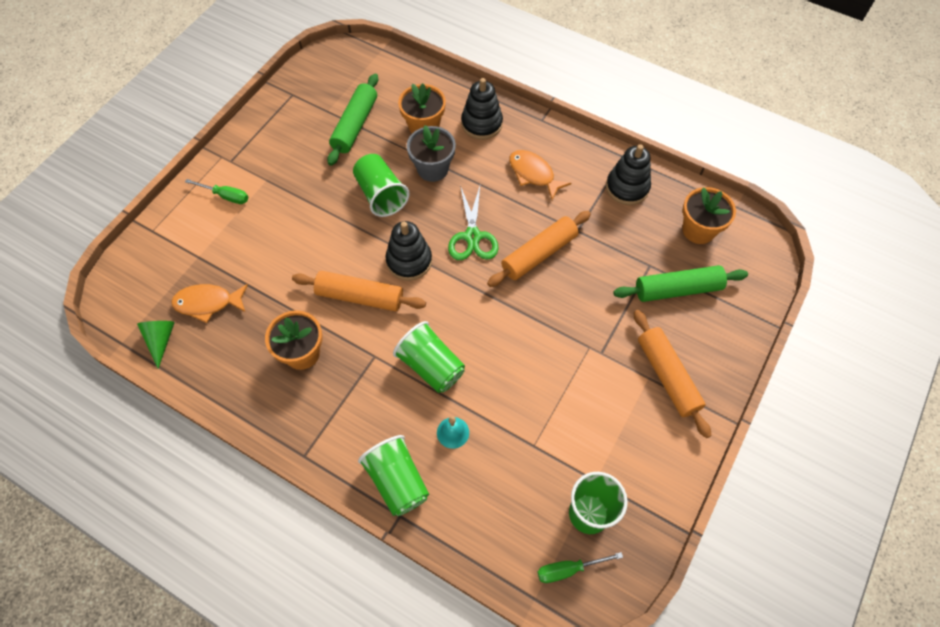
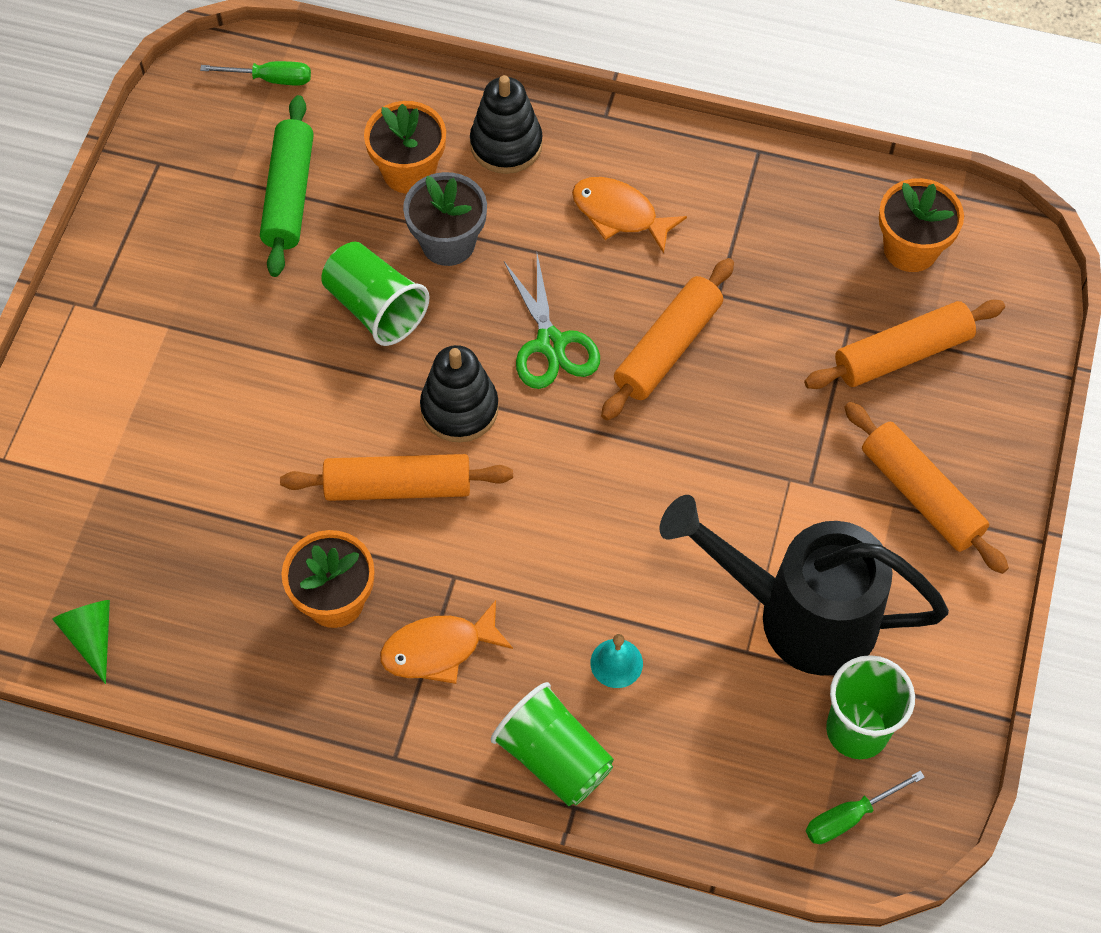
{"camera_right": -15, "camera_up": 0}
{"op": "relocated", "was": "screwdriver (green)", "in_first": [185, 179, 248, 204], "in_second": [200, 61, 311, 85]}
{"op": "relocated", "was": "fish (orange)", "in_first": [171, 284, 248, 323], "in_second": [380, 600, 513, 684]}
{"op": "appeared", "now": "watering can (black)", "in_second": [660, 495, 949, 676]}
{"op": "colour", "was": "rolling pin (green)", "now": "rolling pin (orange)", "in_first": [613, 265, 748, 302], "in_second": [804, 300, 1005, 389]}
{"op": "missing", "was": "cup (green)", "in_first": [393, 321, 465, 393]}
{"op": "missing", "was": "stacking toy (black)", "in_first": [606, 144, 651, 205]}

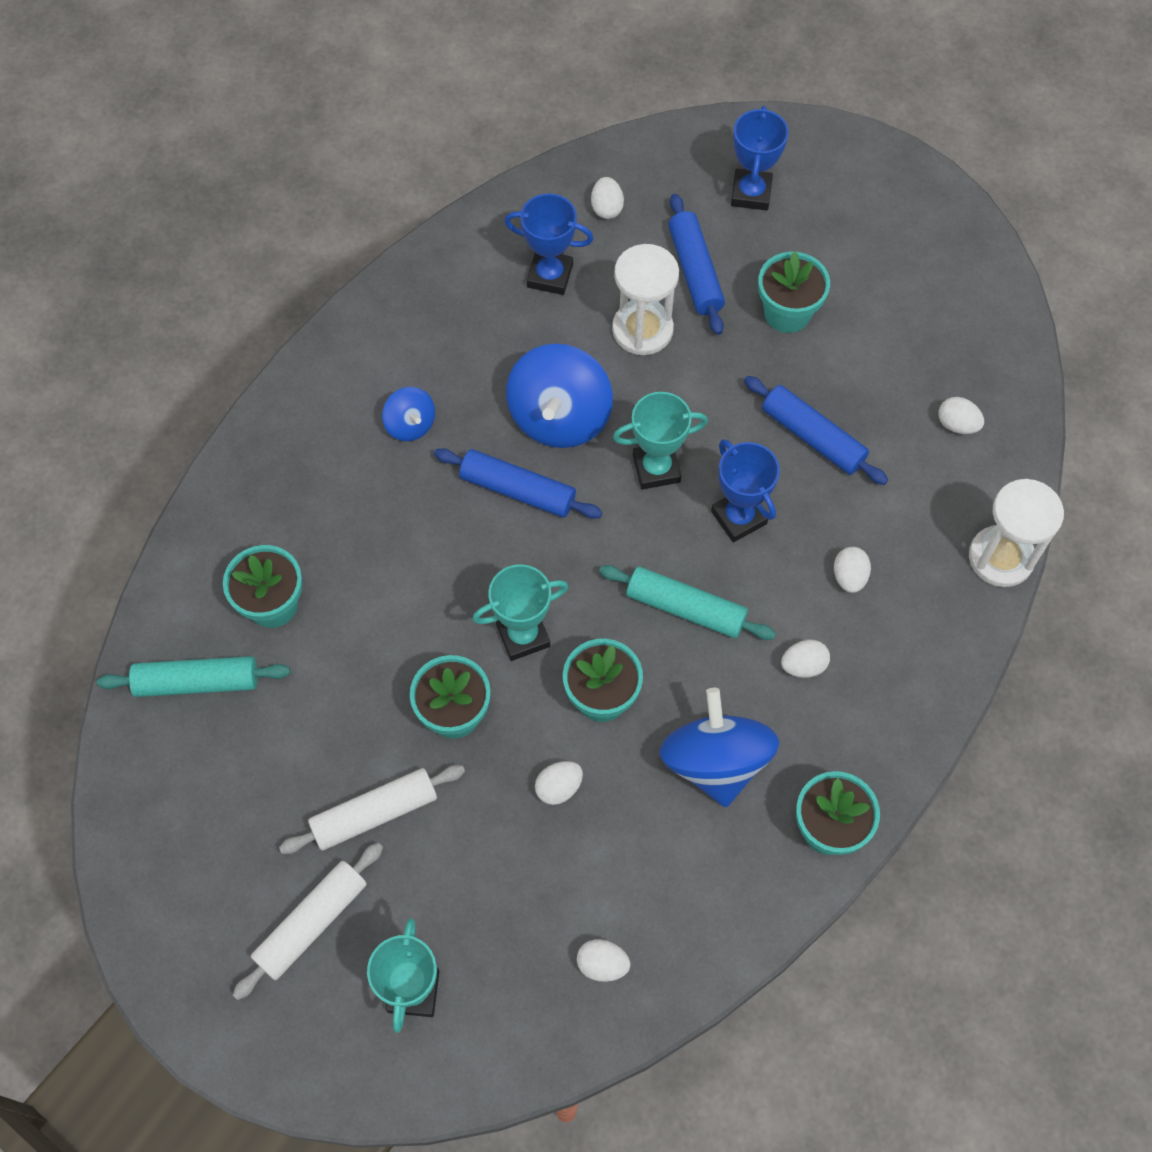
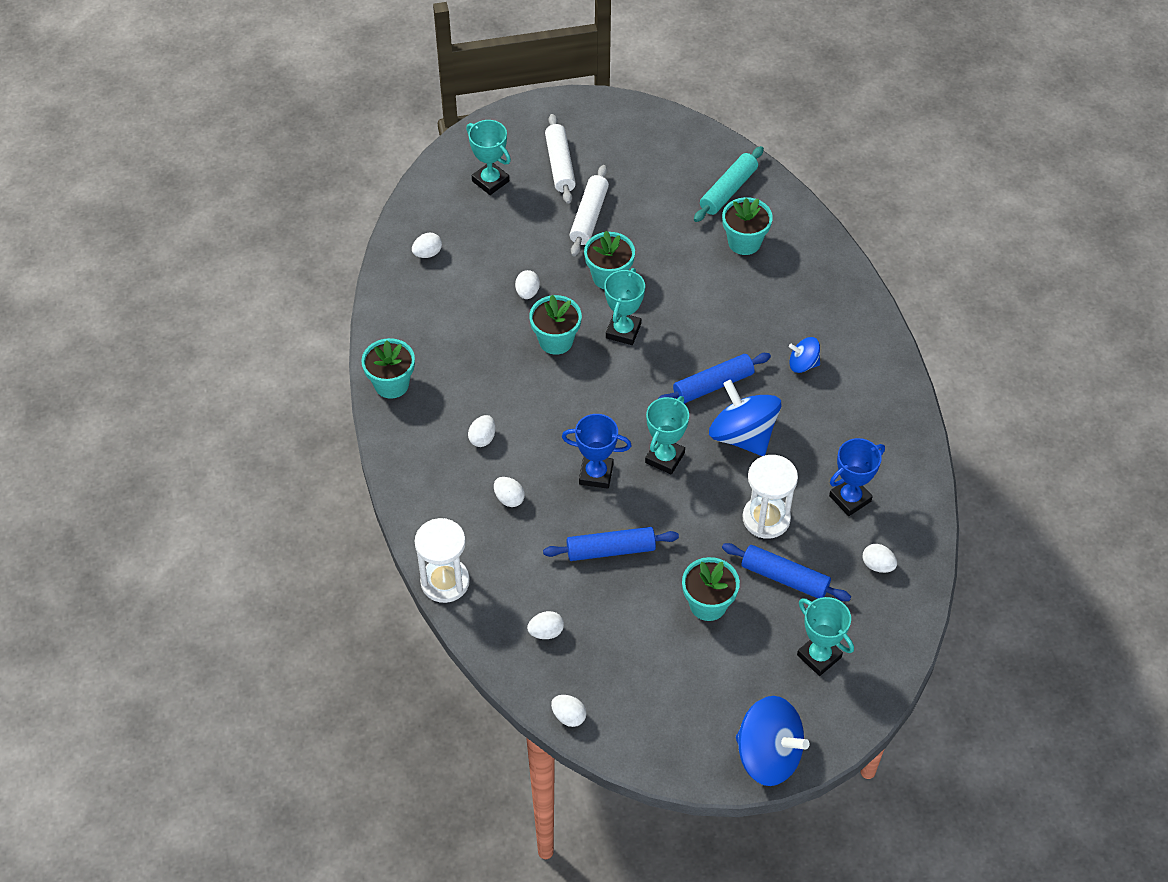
{"camera_right": 130, "camera_up": -10}
{"op": "appeared", "now": "egg (white)", "in_second": [551, 695, 587, 727]}
{"op": "relocated", "was": "spinning top (blue)", "in_first": [659, 688, 780, 807], "in_second": [736, 696, 809, 786]}
{"op": "colour", "was": "trophy (blue)", "now": "trophy (turquoise)", "in_first": [731, 106, 789, 211], "in_second": [797, 597, 854, 676]}
{"op": "missing", "was": "rolling pin (turquoise)", "in_first": [599, 565, 776, 640]}

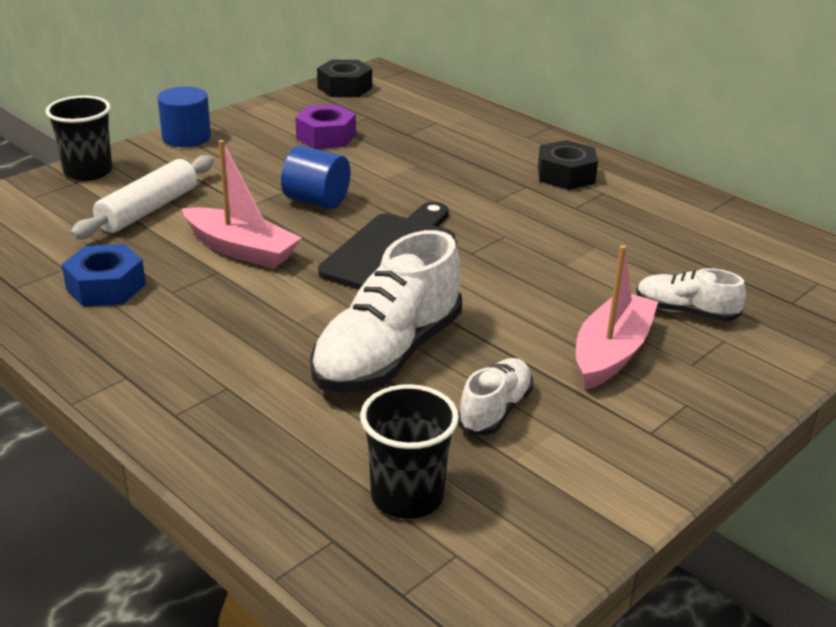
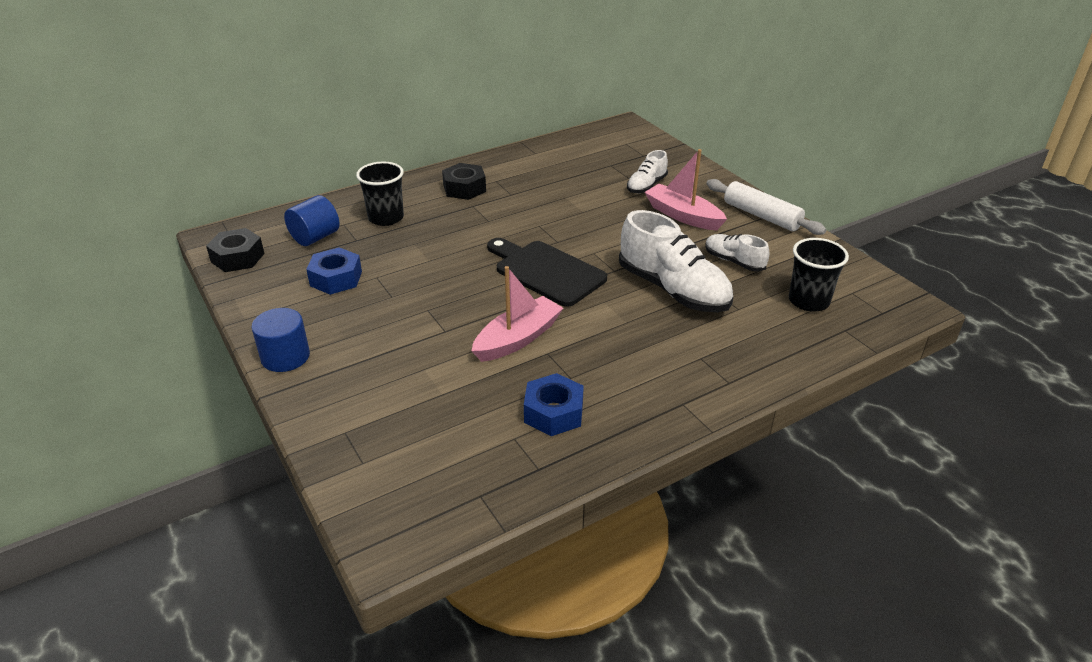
{"camera_right": -75, "camera_up": 5}
{"op": "relocated", "was": "cylinder (blue)", "in_first": [281, 146, 350, 209], "in_second": [284, 195, 339, 246]}
{"op": "colour", "was": "nut (purple)", "now": "nut (blue)", "in_first": [295, 104, 356, 149], "in_second": [306, 247, 362, 295]}
{"op": "relocated", "was": "cup (black)", "in_first": [45, 96, 112, 181], "in_second": [356, 161, 404, 226]}
{"op": "relocated", "was": "rolling pin (white)", "in_first": [70, 155, 214, 239], "in_second": [706, 179, 826, 235]}

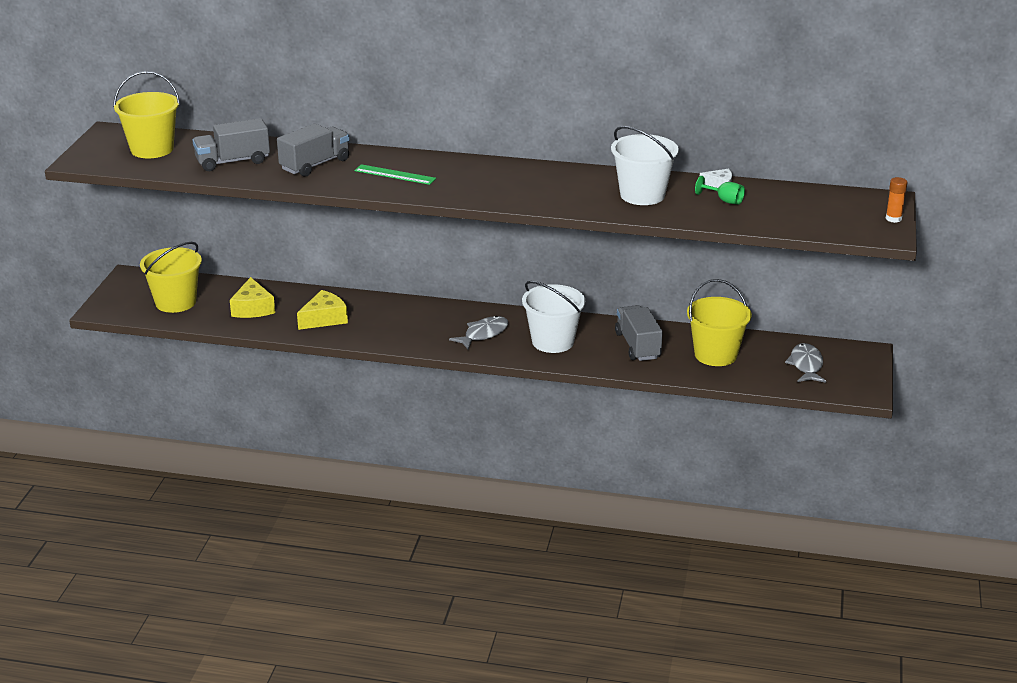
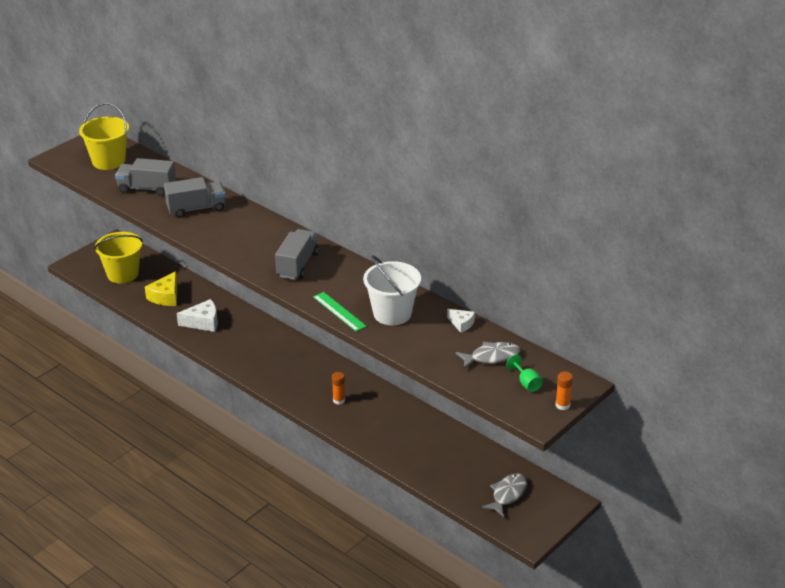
{"camera_right": 30, "camera_up": 5}
{"op": "colour", "was": "cheese (yellow)", "now": "cheese (white)", "in_first": [297, 290, 348, 330], "in_second": [177, 299, 218, 332]}
{"op": "relocated", "was": "truck (grey)", "in_first": [615, 305, 663, 361], "in_second": [275, 229, 319, 280]}
{"op": "relocated", "was": "ruler (green)", "in_first": [354, 164, 436, 185], "in_second": [313, 292, 367, 332]}
{"op": "exchanged", "was": "bucket (white)", "now": "glue stick (orange)", "in_first": [522, 281, 585, 353], "in_second": [332, 372, 345, 404]}
{"op": "relocated", "was": "fish (grey)", "in_first": [449, 316, 509, 350], "in_second": [456, 342, 520, 369]}
{"op": "relocated", "was": "goblet (green)", "in_first": [695, 176, 745, 205], "in_second": [506, 355, 543, 392]}
{"op": "missing", "was": "bucket (yellow)", "in_first": [687, 279, 752, 366]}

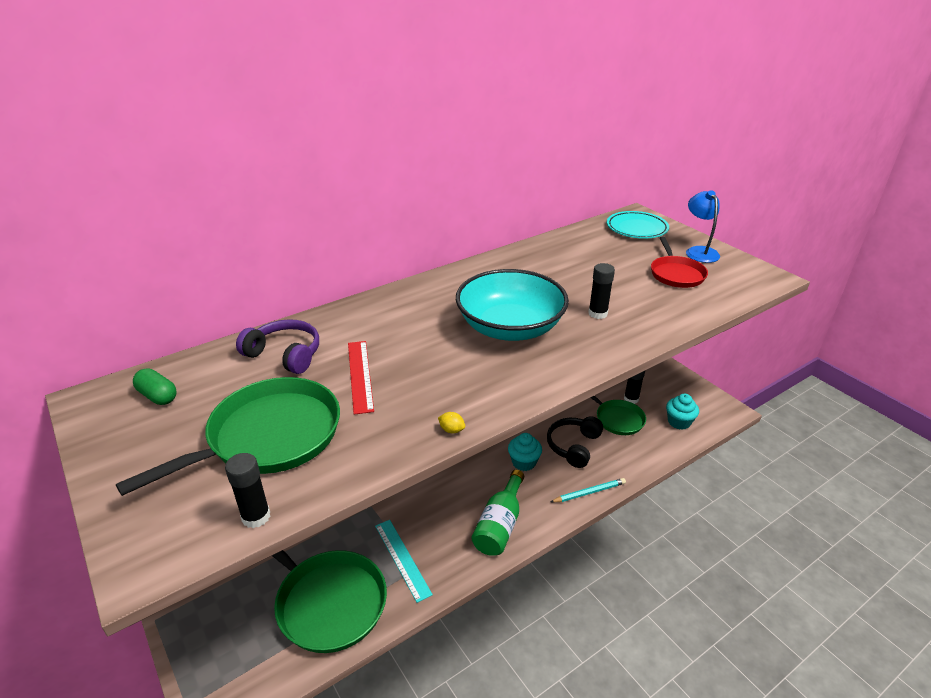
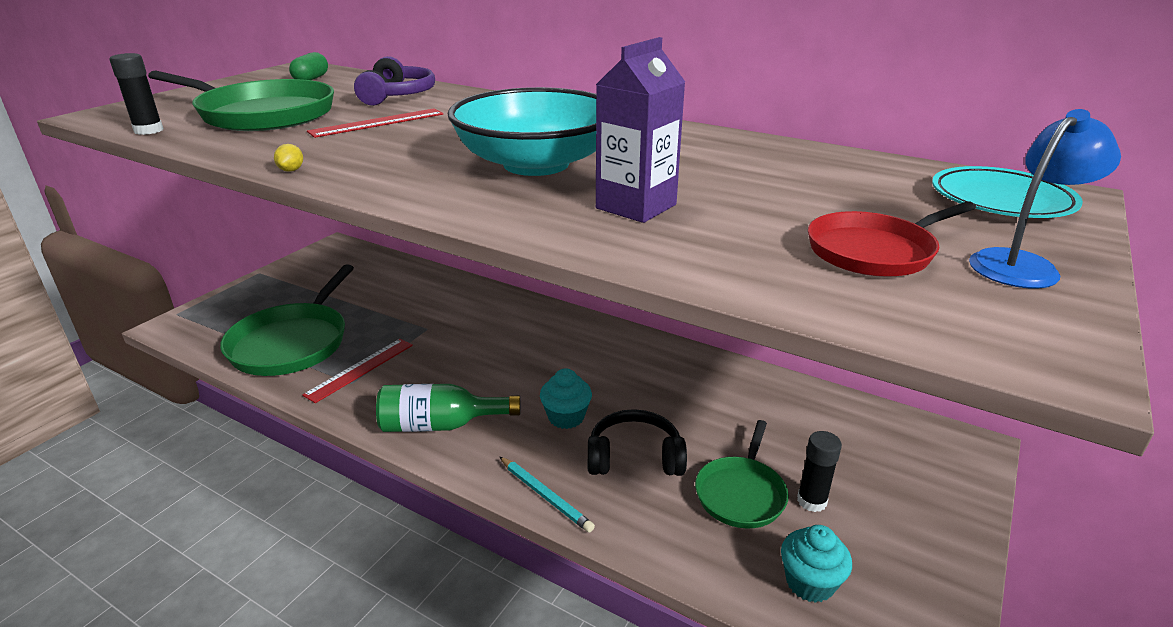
{"camera_right": 65, "camera_up": -5}
{"op": "colour", "was": "ruler (turquoise)", "now": "ruler (red)", "in_first": [375, 520, 433, 603], "in_second": [302, 339, 413, 403]}
{"op": "exchanged", "was": "glue stick (black)", "now": "carton (purple)", "in_first": [588, 263, 615, 319], "in_second": [596, 37, 685, 223]}

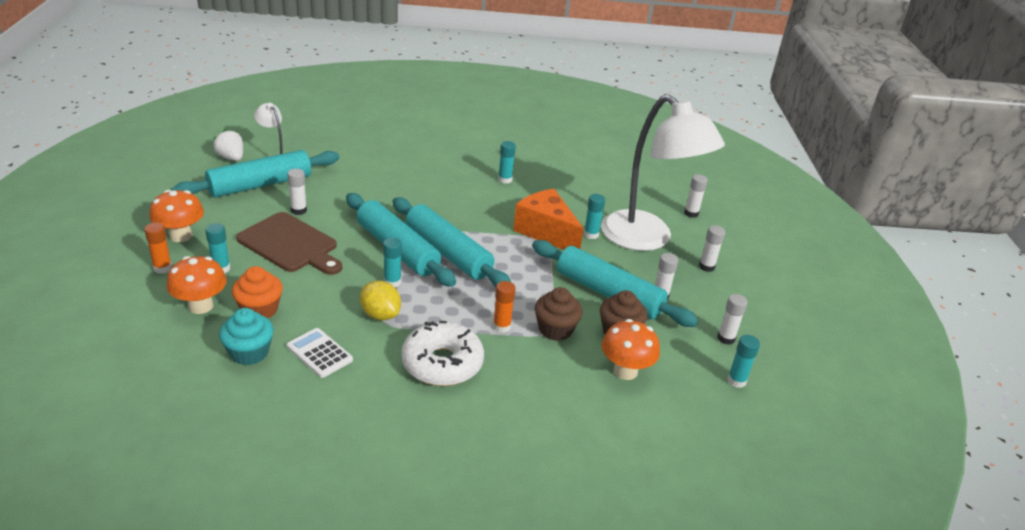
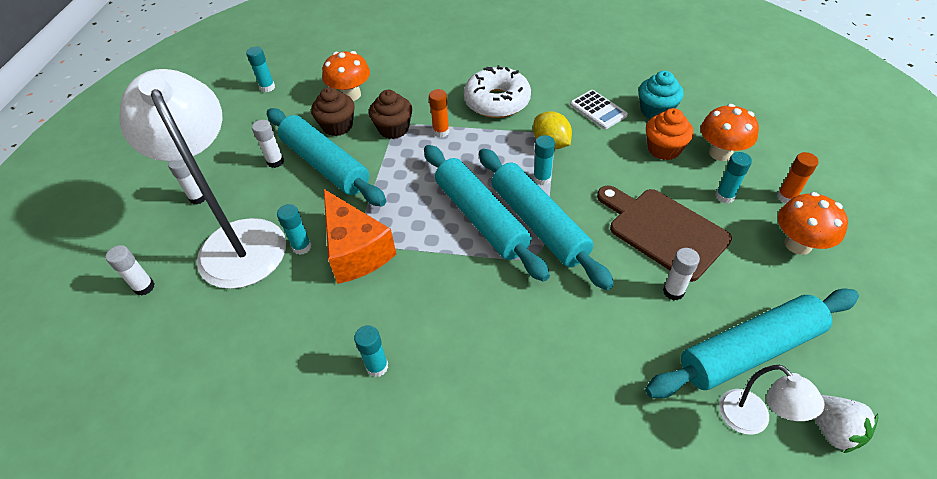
{"camera_right": -165, "camera_up": 15}
{"op": "missing", "was": "glue stick (white)", "in_first": [717, 294, 748, 345]}

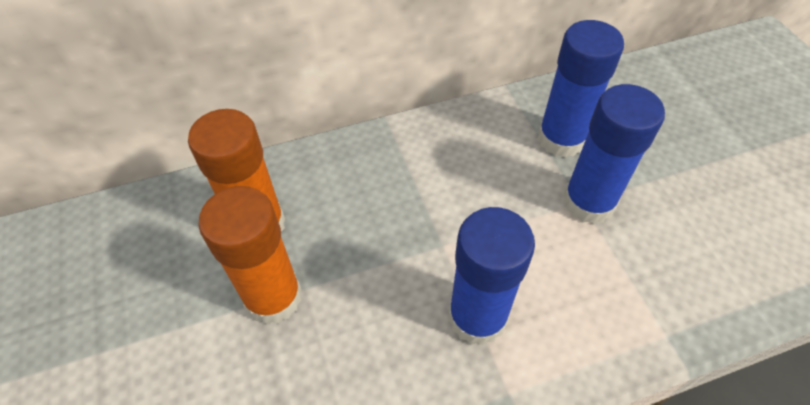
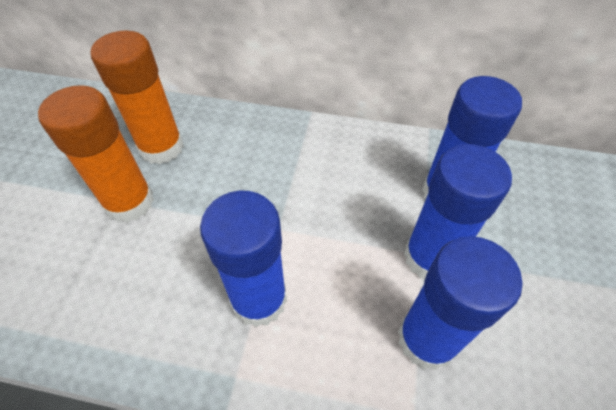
{"camera_right": 30, "camera_up": 0}
{"op": "appeared", "now": "glue stick (blue)", "in_second": [398, 236, 522, 370]}

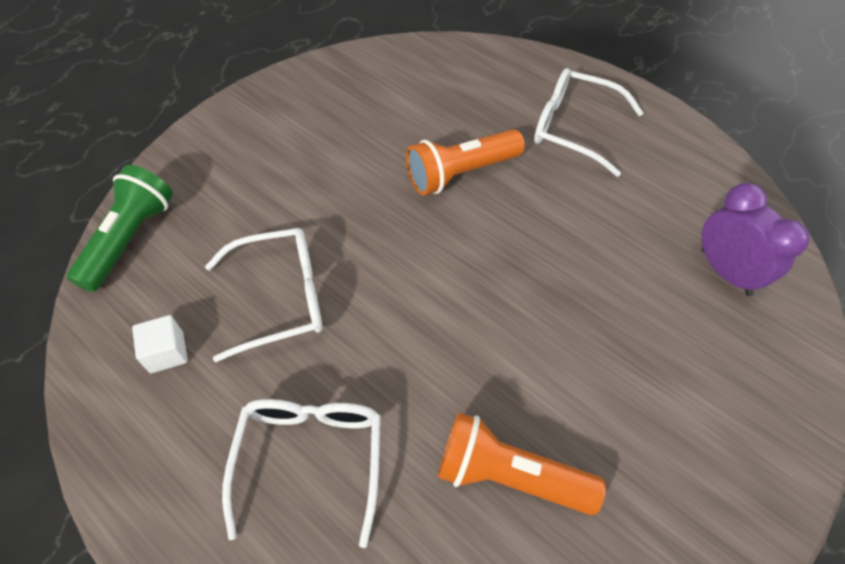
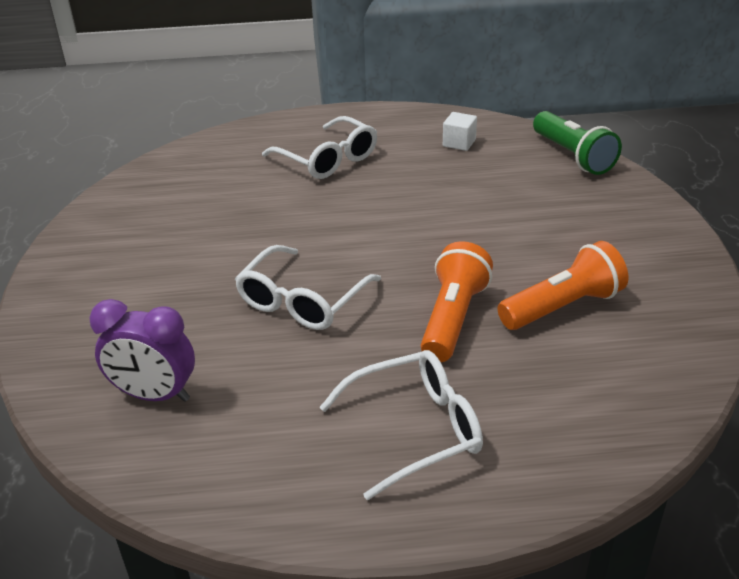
{"camera_right": 135, "camera_up": -20}
{"op": "relocated", "was": "glasses (white)", "in_first": [205, 228, 323, 362], "in_second": [235, 245, 381, 330]}
{"op": "relocated", "was": "flashlight (orange)", "in_first": [438, 412, 606, 515], "in_second": [497, 241, 628, 330]}

